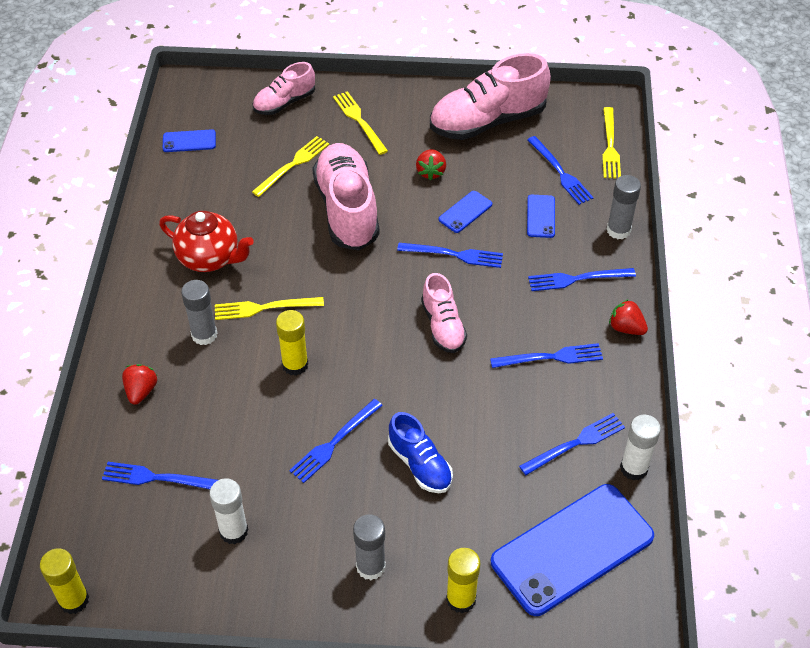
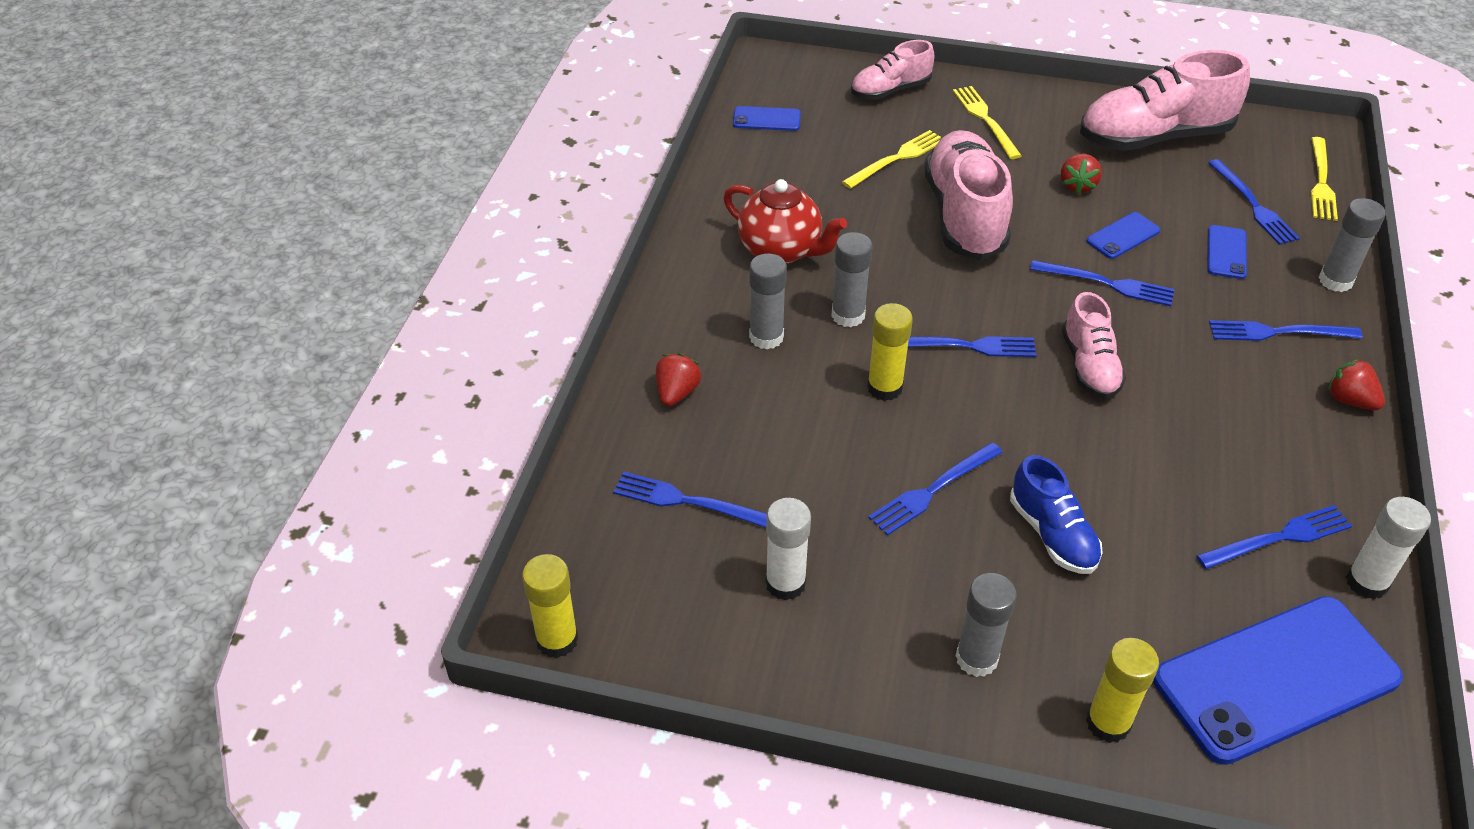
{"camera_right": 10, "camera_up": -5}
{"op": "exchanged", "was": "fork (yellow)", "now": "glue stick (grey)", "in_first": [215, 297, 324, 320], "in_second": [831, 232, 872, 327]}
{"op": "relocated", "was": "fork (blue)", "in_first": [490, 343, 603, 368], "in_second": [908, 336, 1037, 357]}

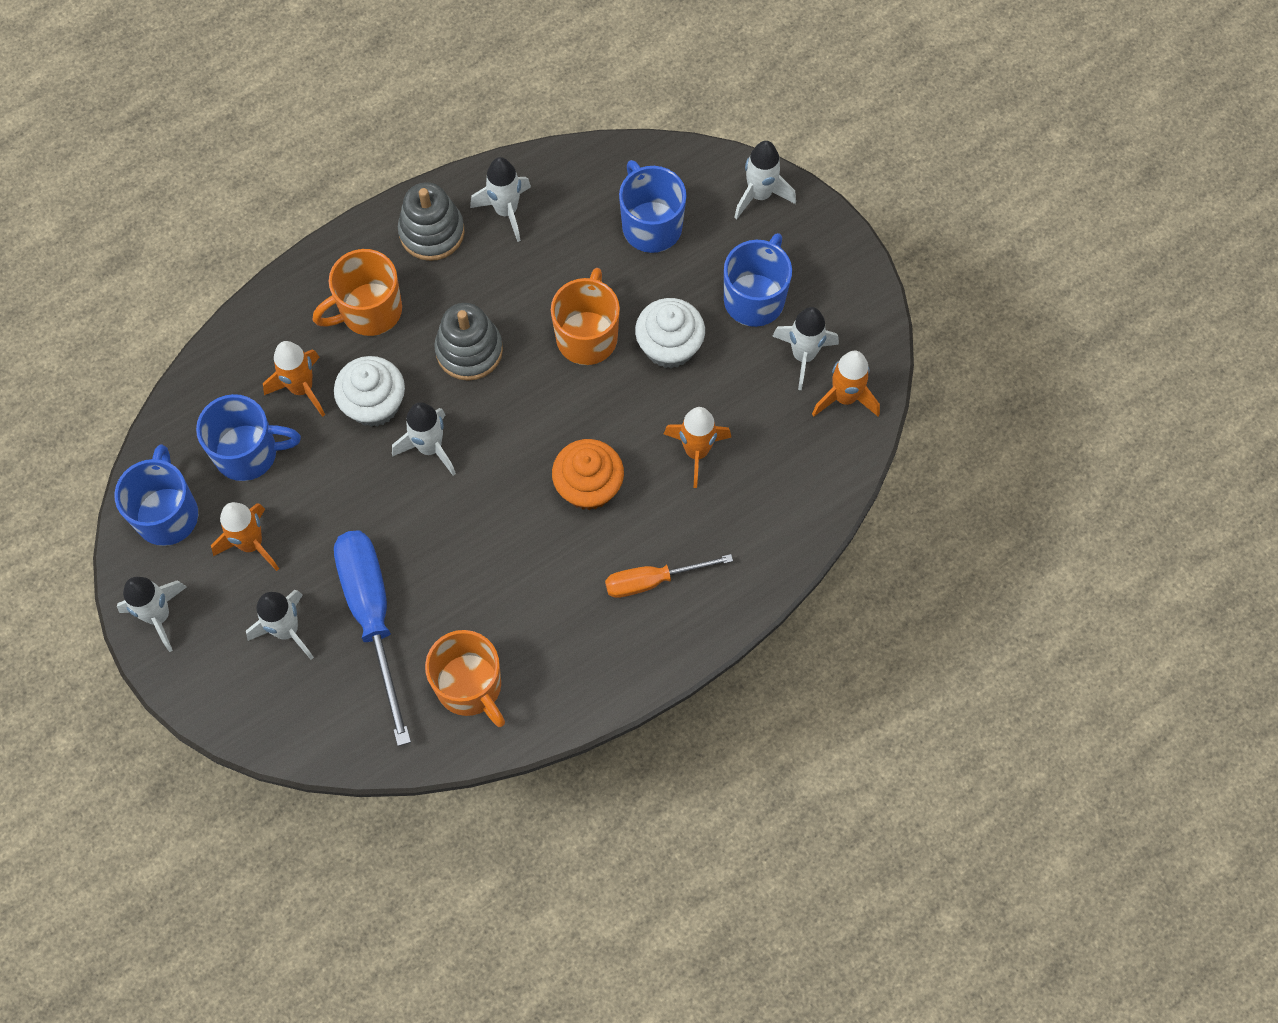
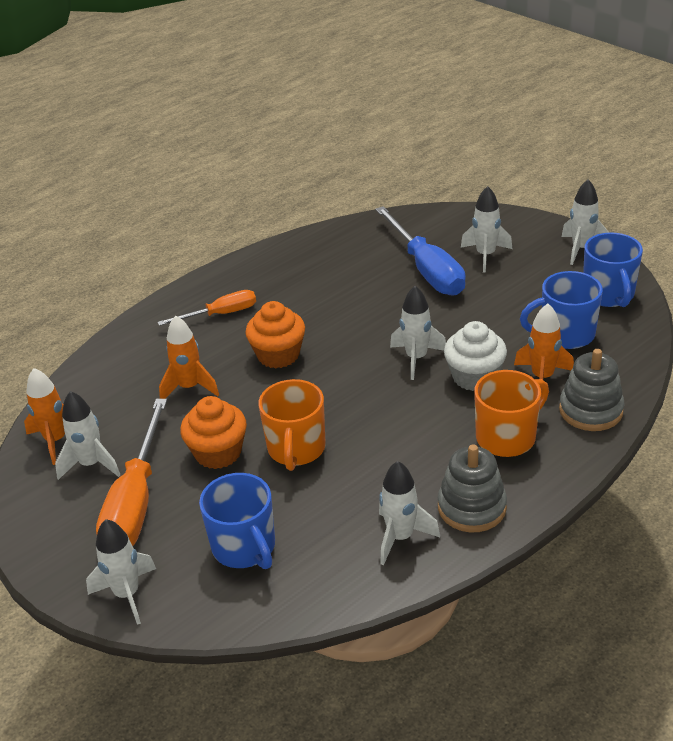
{"camera_right": 175, "camera_up": -30}
{"op": "exchanged", "was": "mug (blue)", "now": "screwdriver (orange)", "in_first": [724, 233, 792, 327], "in_second": [96, 399, 167, 546]}
{"op": "colour", "was": "cupcake (white)", "now": "cupcake (orange)", "in_first": [635, 298, 705, 369], "in_second": [180, 396, 247, 469]}
{"op": "relocated", "was": "stacking toy (grey)", "in_first": [434, 303, 503, 381], "in_second": [559, 349, 624, 431]}
{"op": "missing", "was": "rocket (orange)", "in_first": [211, 502, 279, 571]}
{"op": "missing", "was": "mug (orange)", "in_first": [425, 630, 505, 727]}

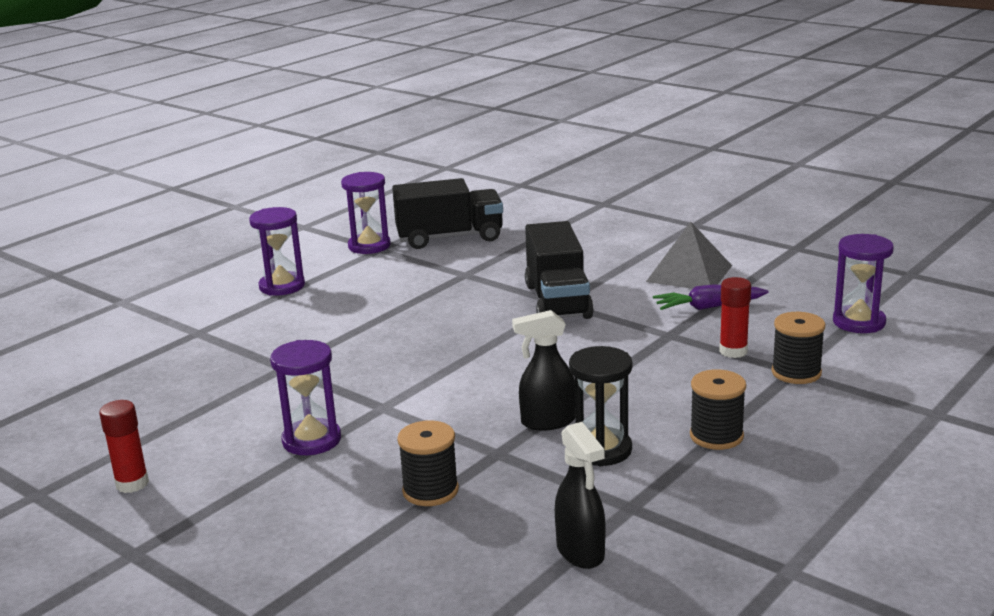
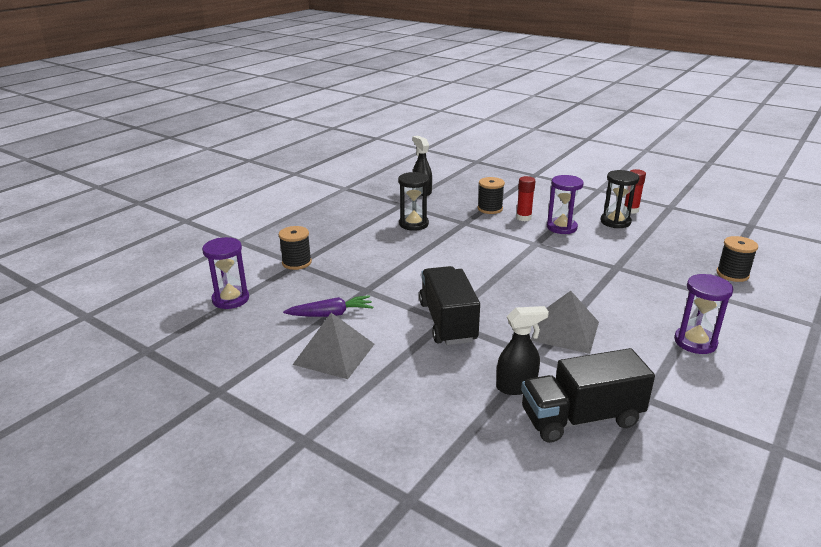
{"camera_right": 175, "camera_up": 5}
{"op": "relocated", "was": "spray bottle (black)", "in_first": [512, 310, 575, 431], "in_second": [496, 306, 549, 395]}
{"op": "relocated", "was": "glue stick (red)", "in_first": [719, 277, 751, 358], "in_second": [516, 176, 535, 221]}
{"op": "appeared", "now": "pyramid (grey)", "in_second": [531, 291, 599, 354]}
{"op": "appeared", "now": "hourglass (black)", "in_second": [601, 170, 639, 228]}
{"op": "relocated", "was": "spool (black)", "in_first": [690, 369, 746, 450], "in_second": [716, 236, 758, 282]}
{"op": "missing", "was": "hourglass (purple)", "in_first": [341, 172, 391, 254]}

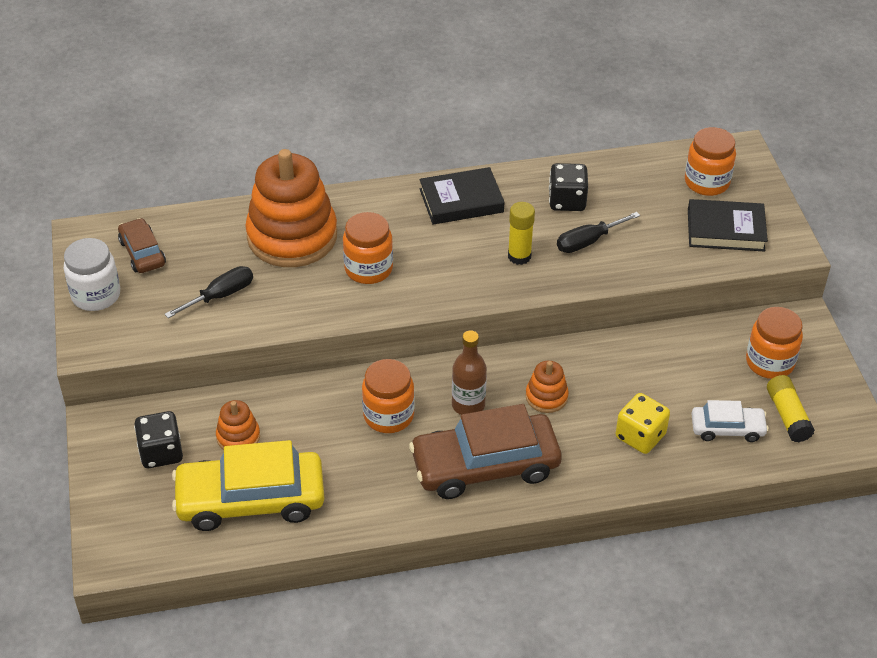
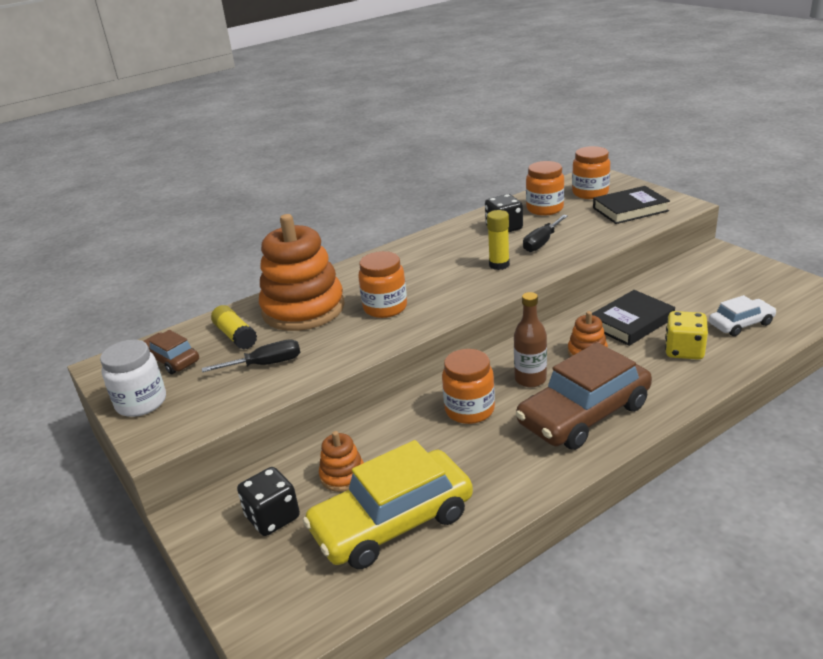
{"camera_right": -20, "camera_up": -15}
{"op": "spun", "was": "screwdriver (black)", "in_first": [164, 266, 253, 318], "in_second": [202, 340, 300, 372], "clockwise": 45}
{"op": "relocated", "was": "glue stick (yellow)", "in_first": [767, 375, 815, 442], "in_second": [211, 305, 257, 350]}
{"op": "relocated", "was": "jar (orange)", "in_first": [746, 307, 803, 379], "in_second": [526, 161, 564, 215]}
{"op": "relocated", "was": "book (black)", "in_first": [419, 167, 504, 224], "in_second": [592, 290, 675, 346]}

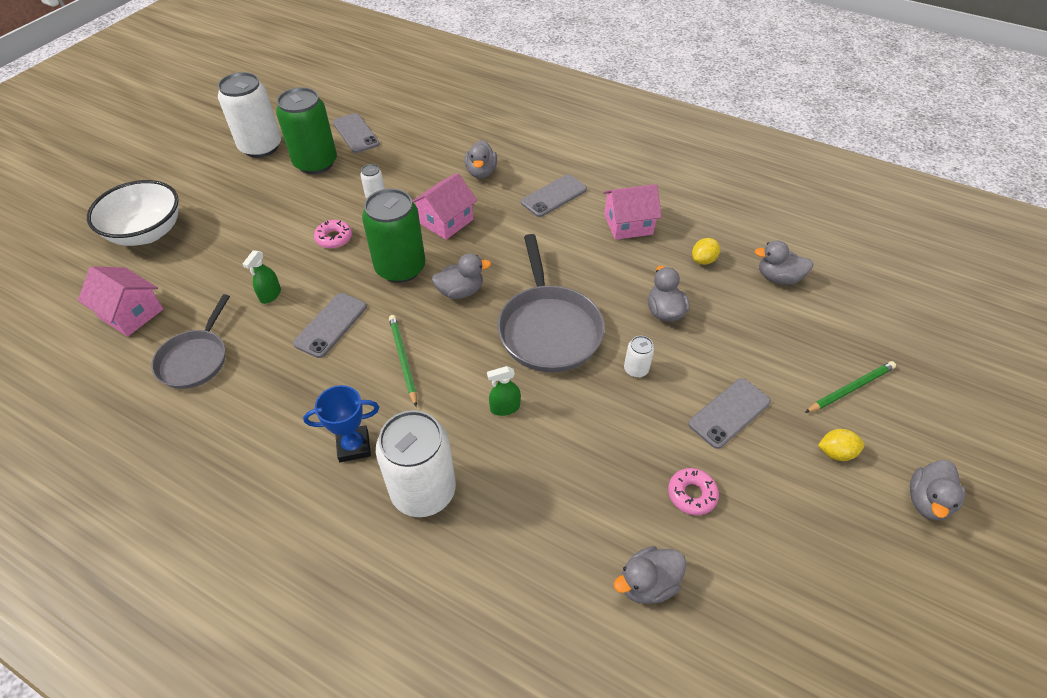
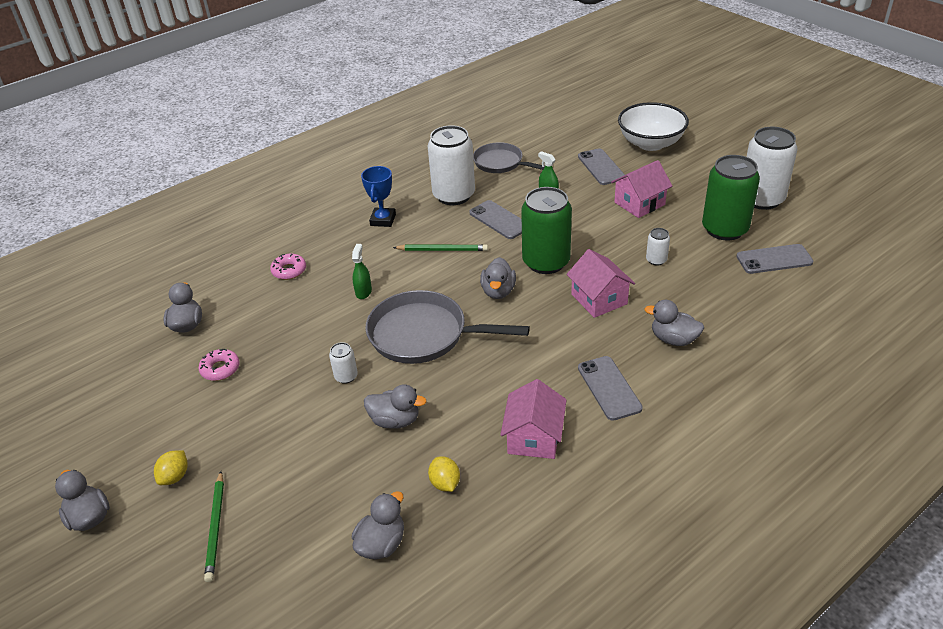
{"camera_right": 115, "camera_up": -10}
{"op": "relocated", "was": "donut (pink)", "in_first": [314, 220, 352, 249], "in_second": [270, 254, 306, 280]}
{"op": "relocated", "was": "can (white)", "in_first": [376, 410, 456, 517], "in_second": [428, 125, 475, 205]}
{"op": "relocated", "was": "phone (grey)", "in_first": [688, 378, 771, 449], "in_second": [578, 148, 626, 185]}
{"op": "relocated", "was": "house (pink)", "in_first": [78, 266, 163, 337], "in_second": [611, 160, 672, 218]}

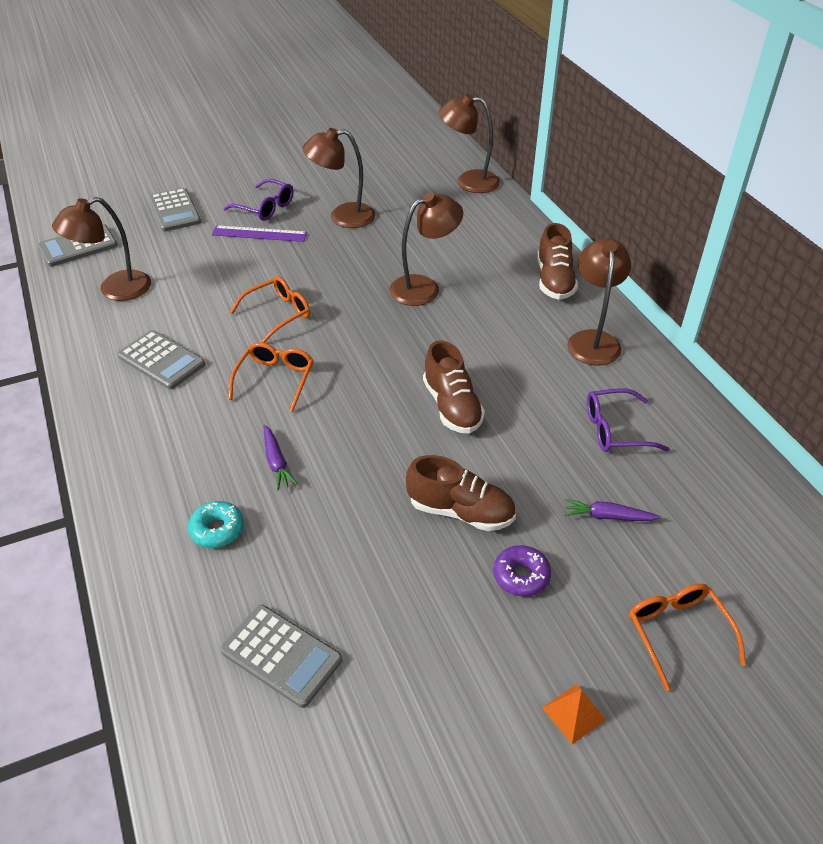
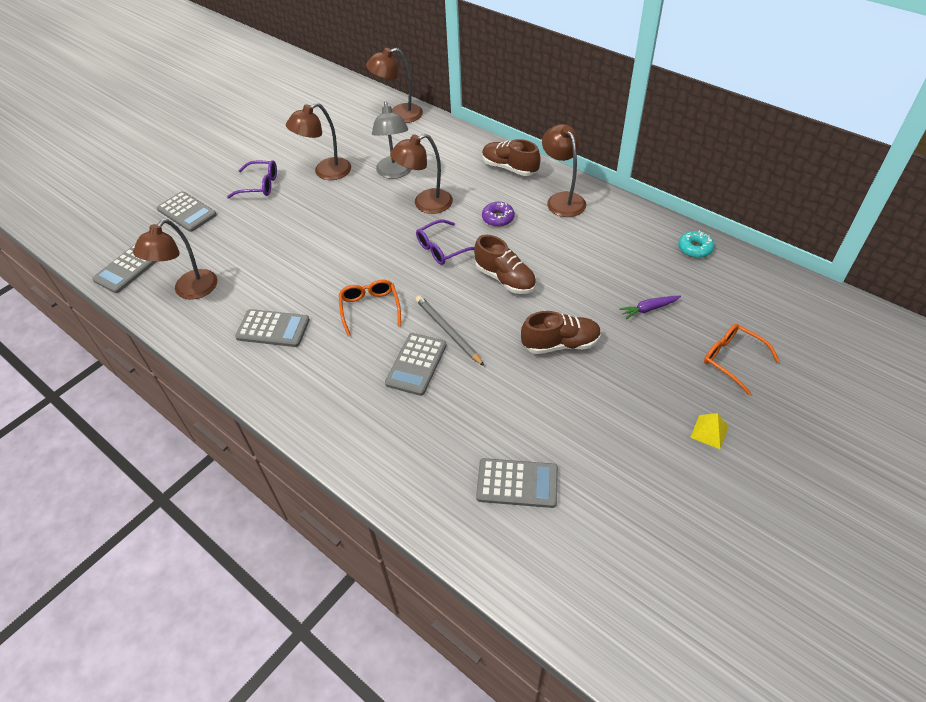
{"camera_right": -25, "camera_up": 5}
{"op": "appeared", "now": "lamp (grey)", "in_second": [372, 101, 411, 179]}
{"op": "exchanged", "was": "carrot (purple)", "now": "calculator (grey)", "in_first": [264, 425, 298, 490], "in_second": [385, 333, 447, 396]}
{"op": "spun", "was": "lamp (brown)", "in_first": [389, 193, 463, 306], "in_second": [390, 134, 453, 214], "clockwise": -150}
{"op": "relocated", "was": "glasses (purple)", "in_first": [587, 388, 669, 452], "in_second": [416, 219, 475, 265]}
{"op": "appeared", "now": "pencil (grey)", "in_second": [416, 295, 484, 366]}
{"op": "spun", "was": "shoe (brown)", "in_first": [537, 223, 578, 300], "in_second": [482, 139, 541, 176], "clockwise": 150}
{"op": "relocated", "was": "donut (purple)", "in_first": [493, 545, 551, 597], "in_second": [482, 202, 515, 227]}
{"op": "relocated", "was": "donut (turquoise)", "in_first": [188, 501, 244, 548], "in_second": [678, 230, 714, 258]}
{"op": "colour", "was": "pyramid (orange)", "now": "pyramid (yellow)", "in_first": [542, 685, 607, 744], "in_second": [690, 413, 729, 449]}
{"op": "missing", "was": "ruler (purple)", "in_first": [212, 225, 307, 242]}
{"op": "missing", "was": "glasses (orange)", "in_first": [230, 276, 310, 343]}

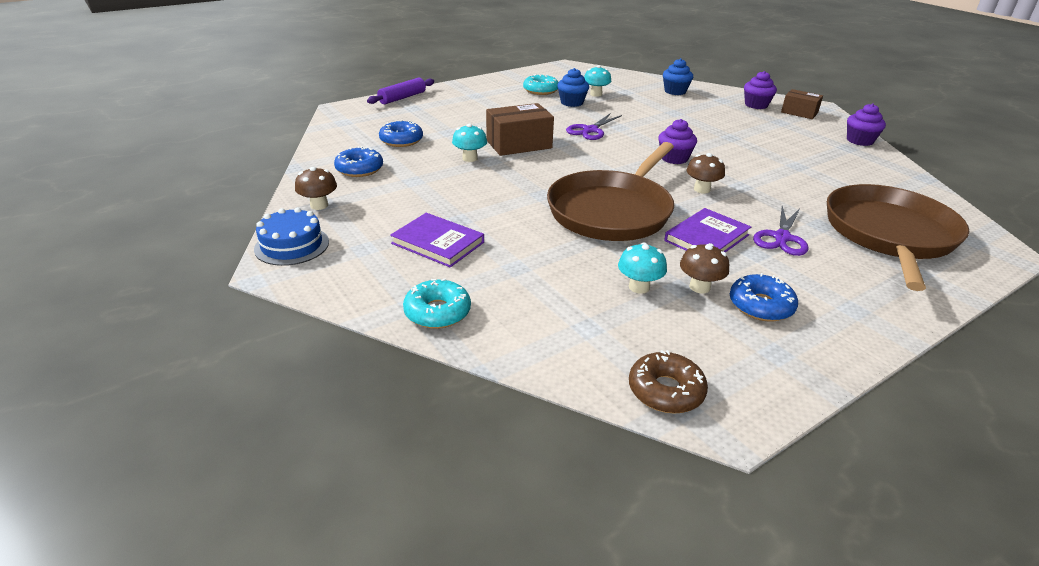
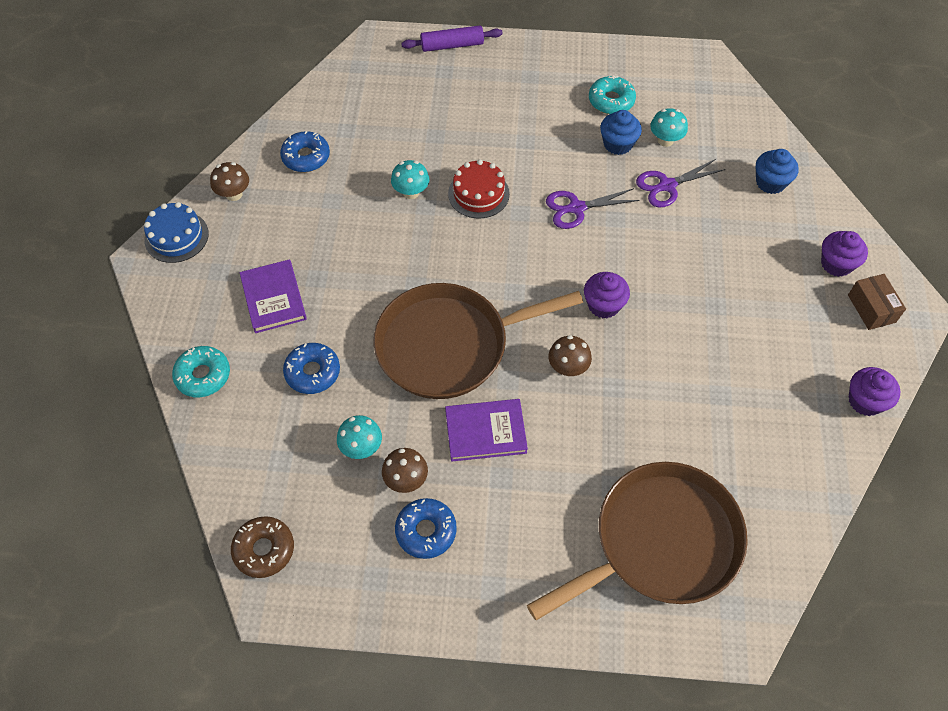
{"camera_right": 40, "camera_up": 25}
{"op": "relocated", "was": "donut (blue)", "in_first": [379, 120, 423, 147], "in_second": [283, 343, 340, 394]}
{"op": "exchanged", "was": "box (brown)", "now": "cake (red)", "in_first": [486, 103, 554, 156], "in_second": [448, 159, 510, 219]}
{"op": "relocated", "was": "scissors (purple)", "in_first": [753, 206, 809, 256], "in_second": [636, 159, 725, 207]}

